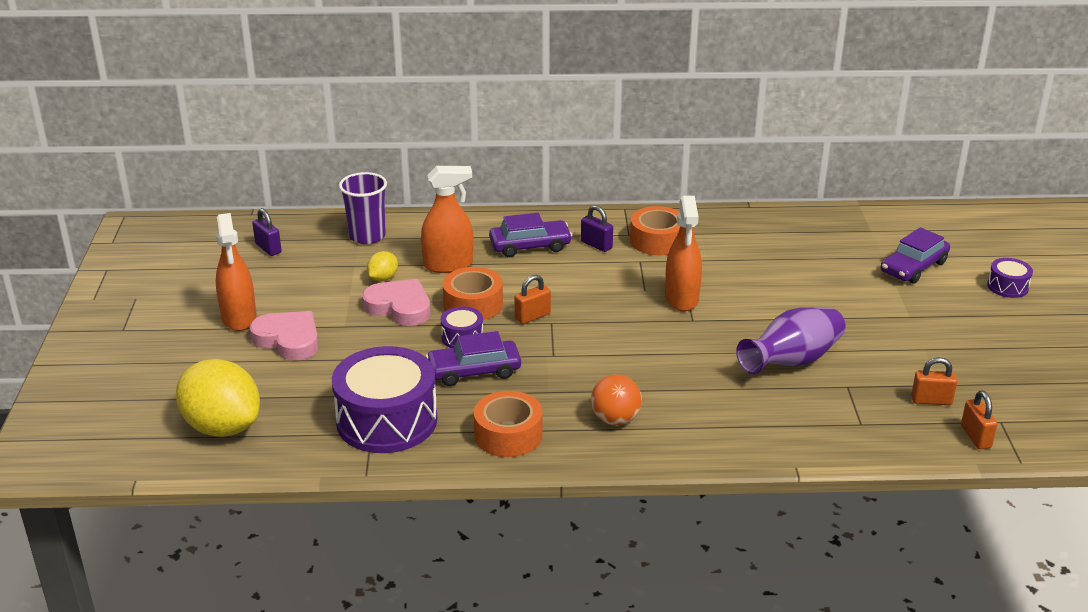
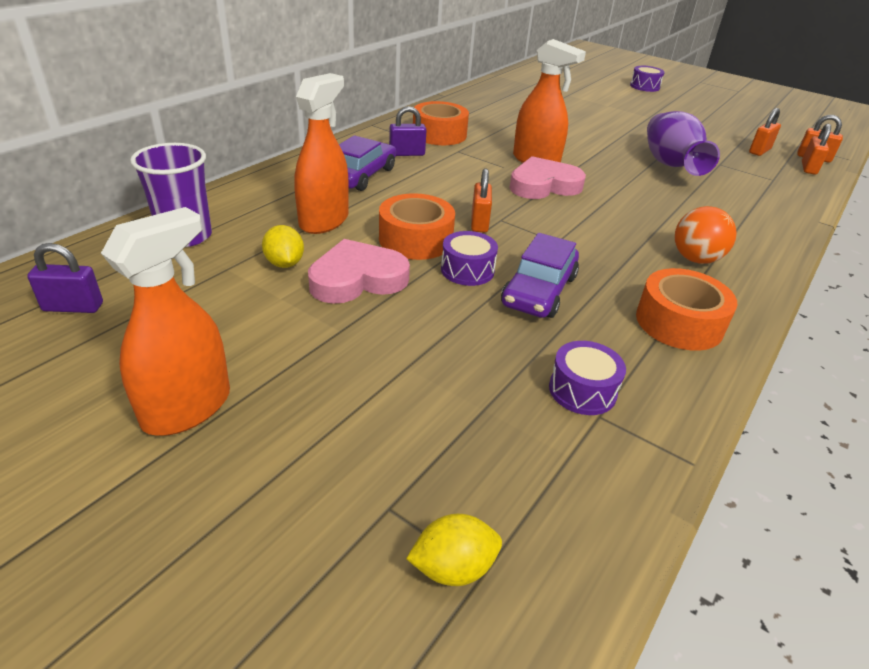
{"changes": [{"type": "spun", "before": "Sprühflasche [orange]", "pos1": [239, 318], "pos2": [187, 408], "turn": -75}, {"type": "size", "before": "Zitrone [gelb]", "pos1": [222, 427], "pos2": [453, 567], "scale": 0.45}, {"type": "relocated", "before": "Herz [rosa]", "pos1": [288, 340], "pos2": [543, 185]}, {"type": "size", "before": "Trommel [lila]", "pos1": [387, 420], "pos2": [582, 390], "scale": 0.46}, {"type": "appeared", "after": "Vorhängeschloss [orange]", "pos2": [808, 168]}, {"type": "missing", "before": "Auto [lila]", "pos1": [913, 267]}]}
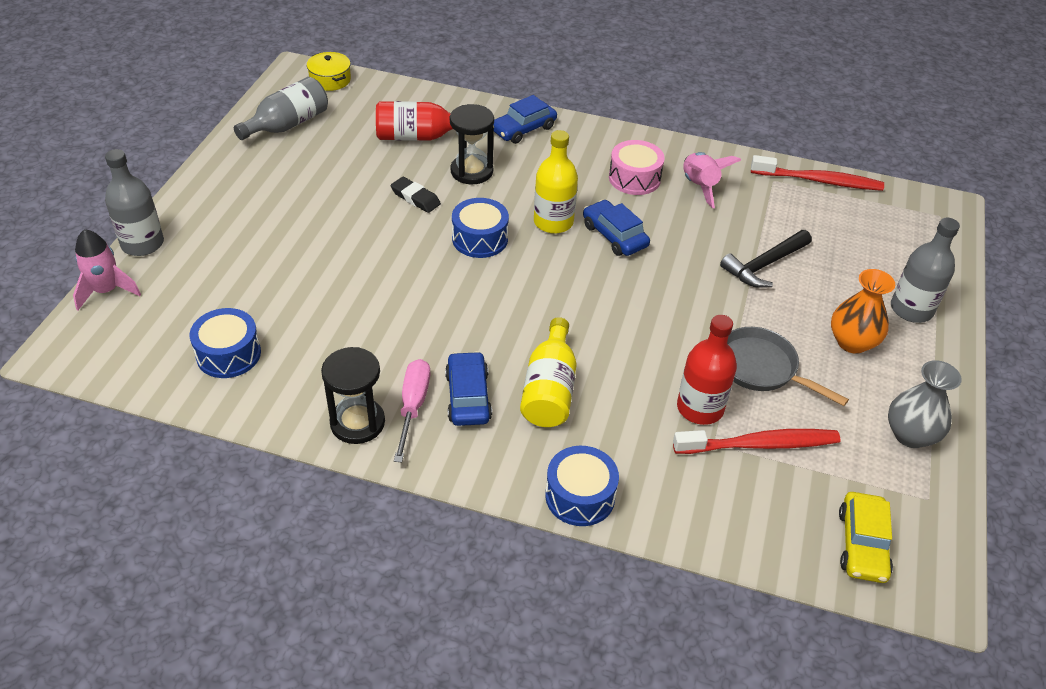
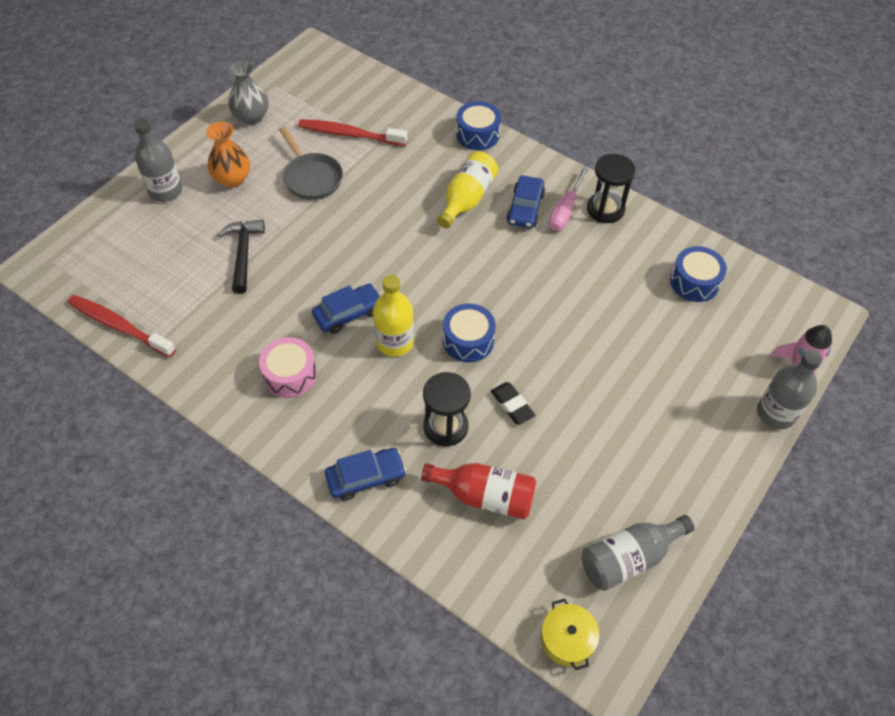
{"changes": [{"type": "spun", "before": "Hammer [schwarz]", "pos1": [764, 265], "pos2": [243, 254], "turn": -75}, {"type": "spun", "before": "Auto [blau]", "pos1": [614, 235], "pos2": [348, 313], "turn": -105}, {"type": "missing", "before": "Flasche [rot]", "pos1": [700, 408]}, {"type": "missing", "before": "Rakete [rosa]", "pos1": [699, 186]}, {"type": "missing", "before": "Auto [gelb]", "pos1": [862, 544]}]}
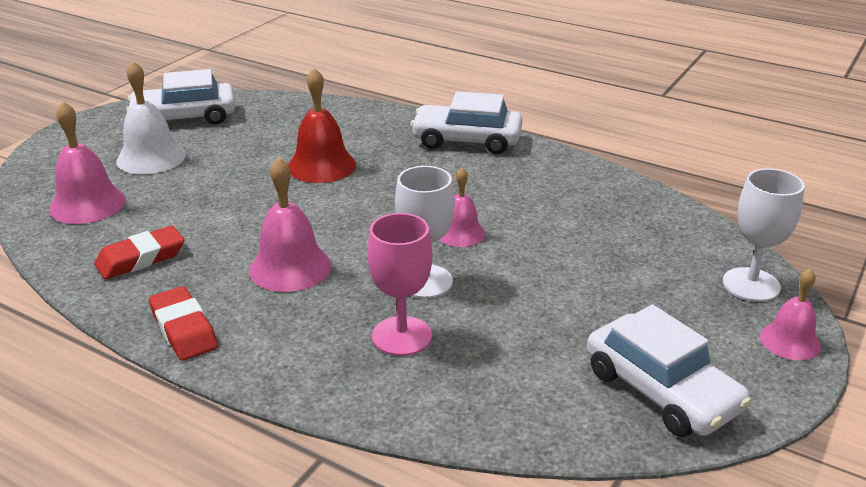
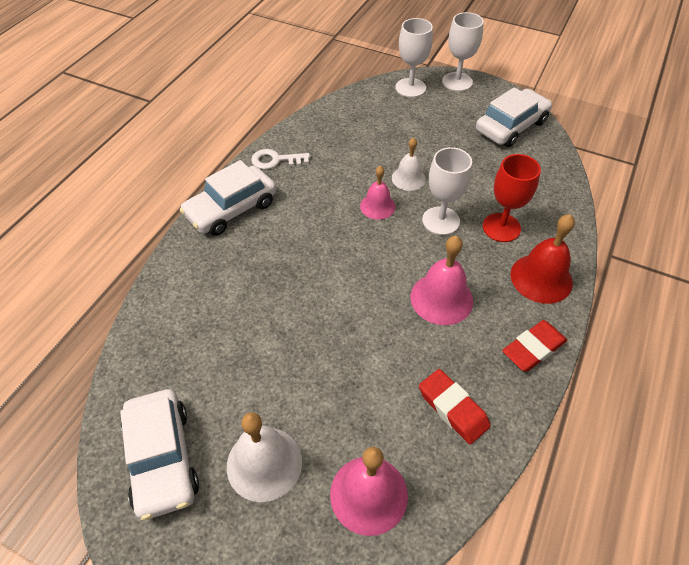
{"changes": [{"type": "spun", "before": "Auto [weiß]", "pos1": [466, 140], "pos2": [231, 209], "turn": 45}, {"type": "appeared", "after": "Schlüssel [weiß]", "pos2": [275, 160]}, {"type": "appeared", "after": "Glocke [weiß]", "pos2": [408, 178]}, {"type": "exchanged", "before": "Glocke [rosa]", "after": "Kelch [weiß]", "pos1": [790, 341], "pos2": [457, 82]}, {"type": "colour", "before": "Kelch [rosa]", "after": "Kelch [rot]", "pos1": [402, 336], "pos2": [501, 227]}, {"type": "relocated", "before": "Glocke [rot]", "pos1": [321, 165], "pos2": [541, 278]}]}
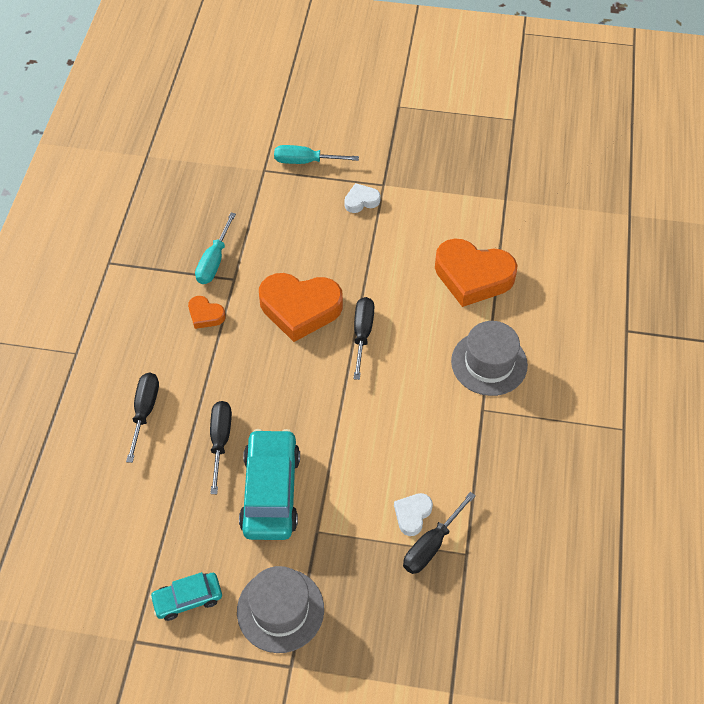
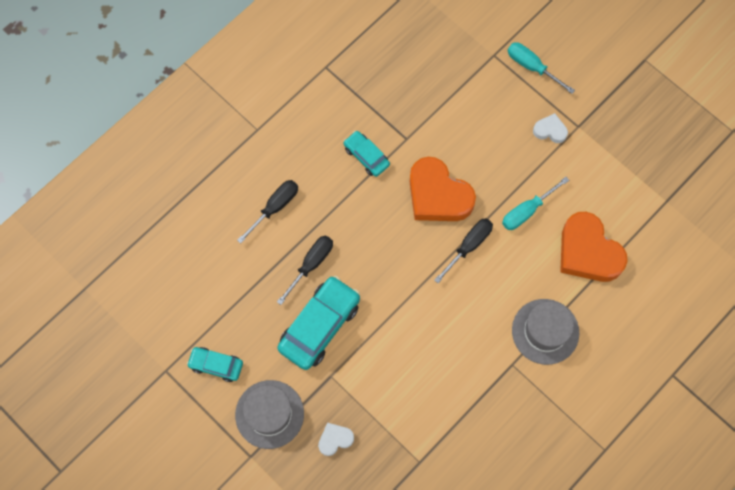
{"changes": [{"type": "relocated", "before": "Herz [weiß]", "pos1": [412, 515], "pos2": [335, 439]}, {"type": "exchanged", "before": "Herz [orange]", "after": "Auto [türkis]", "pos1": [205, 315], "pos2": [366, 156]}, {"type": "relocated", "before": "Schraubenzieher [türkis]", "pos1": [214, 261], "pos2": [527, 211]}, {"type": "missing", "before": "Schraubenzieher [schwarz]", "pos1": [431, 544]}]}
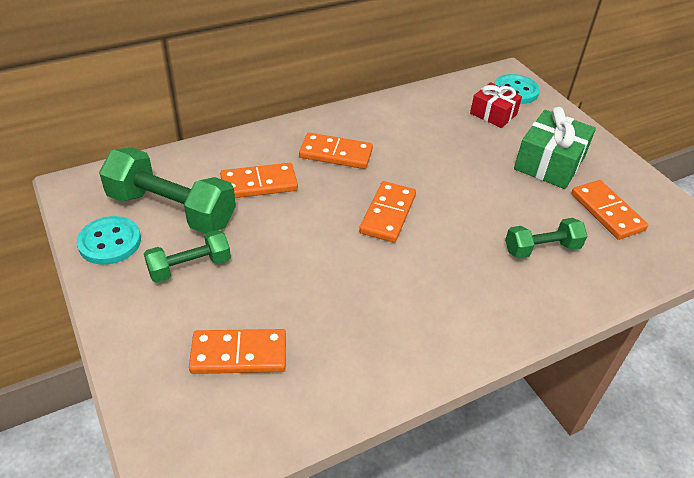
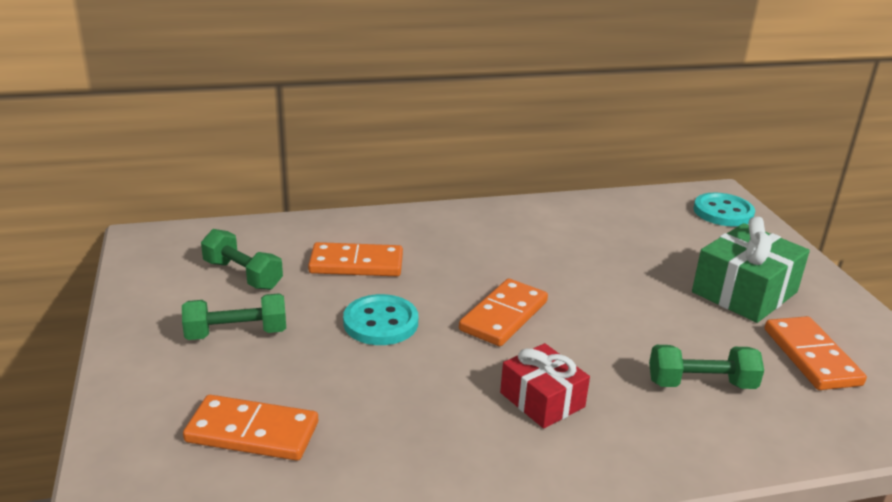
{"changes": [{"type": "size", "before": "Hantel [grün]", "pos1": [172, 210], "pos2": [243, 275], "scale": 0.57}, {"type": "relocated", "before": "Knopf [türkis]", "pos1": [110, 242], "pos2": [380, 323]}, {"type": "relocated", "before": "Geschenk [rot]", "pos1": [493, 114], "pos2": [542, 400]}, {"type": "missing", "before": "Dominostein [orange]", "pos1": [335, 154]}]}
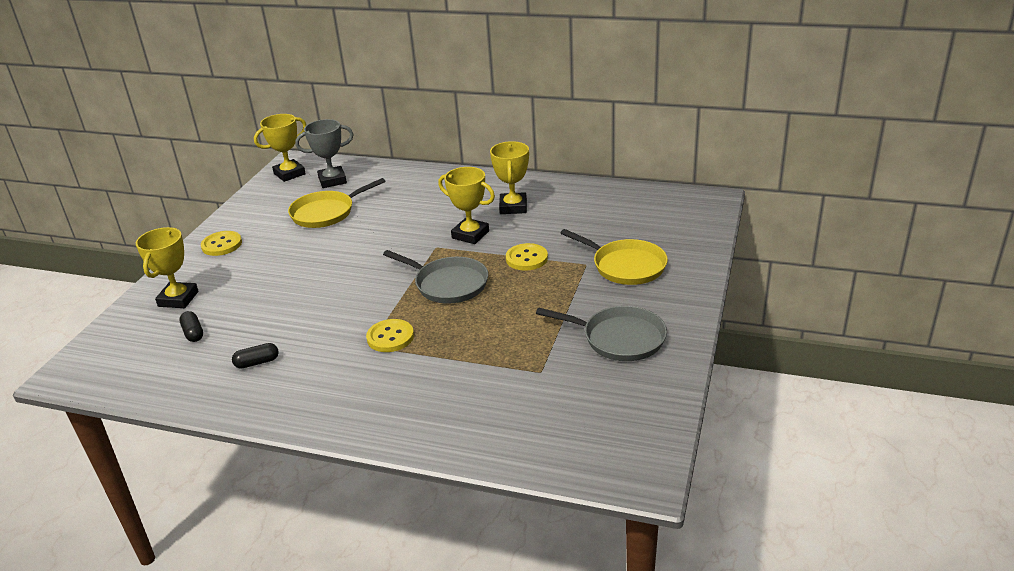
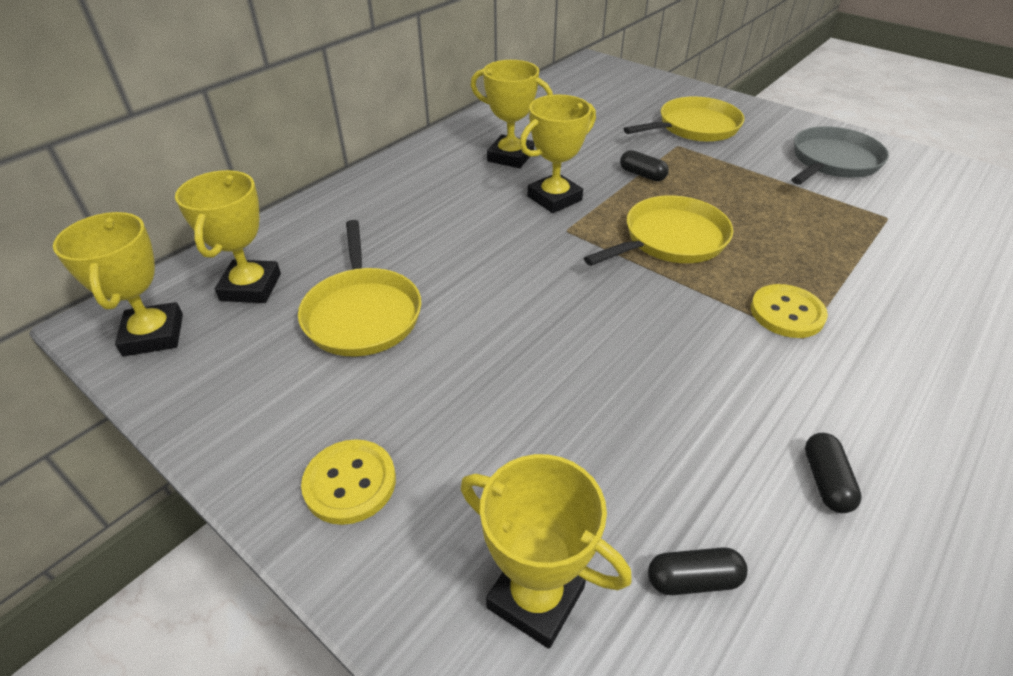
{"changes": [{"type": "colour", "before": "Pokal [grau]", "after": "Pokal [gelb]", "pos1": [332, 180], "pos2": [251, 287]}, {"type": "colour", "before": "Pfanne [grau]", "after": "Pfanne [gelb]", "pos1": [448, 284], "pos2": [670, 239]}, {"type": "exchanged", "before": "Knopf [gelb]", "after": "Kapsel [schwarz]", "pos1": [526, 258], "pos2": [642, 175]}]}
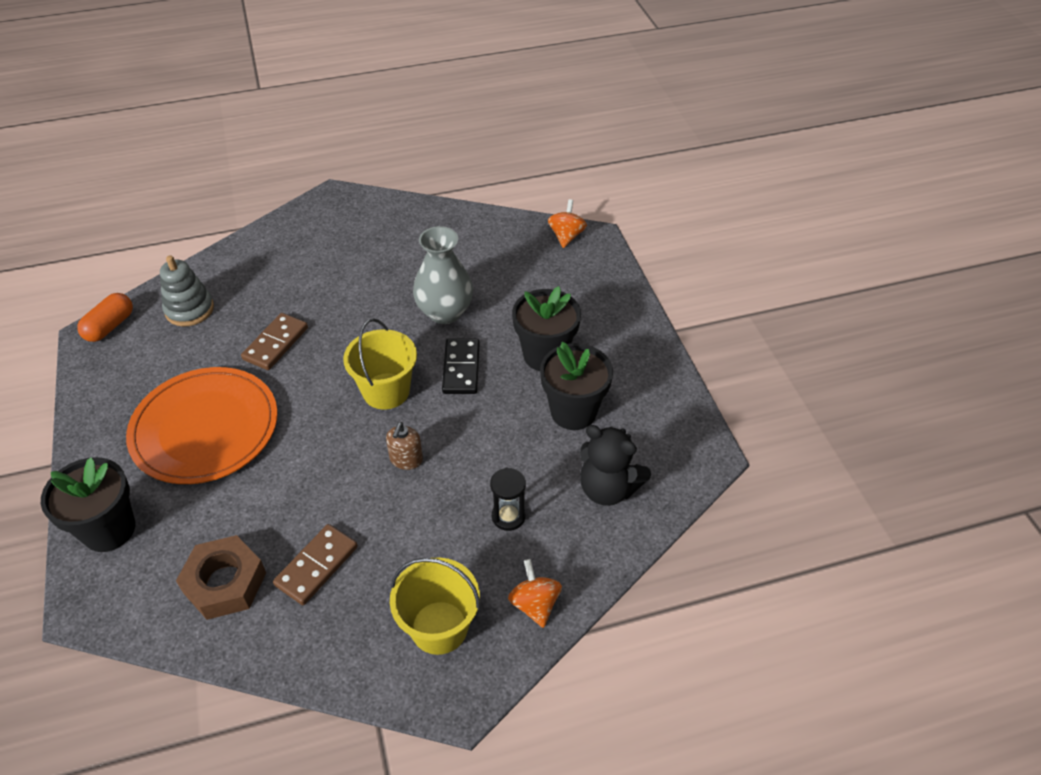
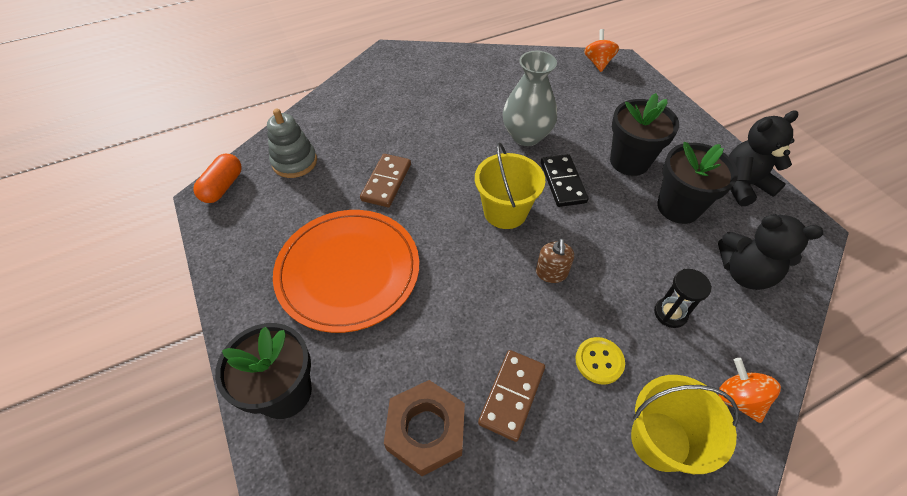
{"changes": [{"type": "appeared", "after": "Knopf [gelb]", "pos2": [599, 361]}, {"type": "appeared", "after": "Teddybär [schwarz]", "pos2": [743, 185]}]}
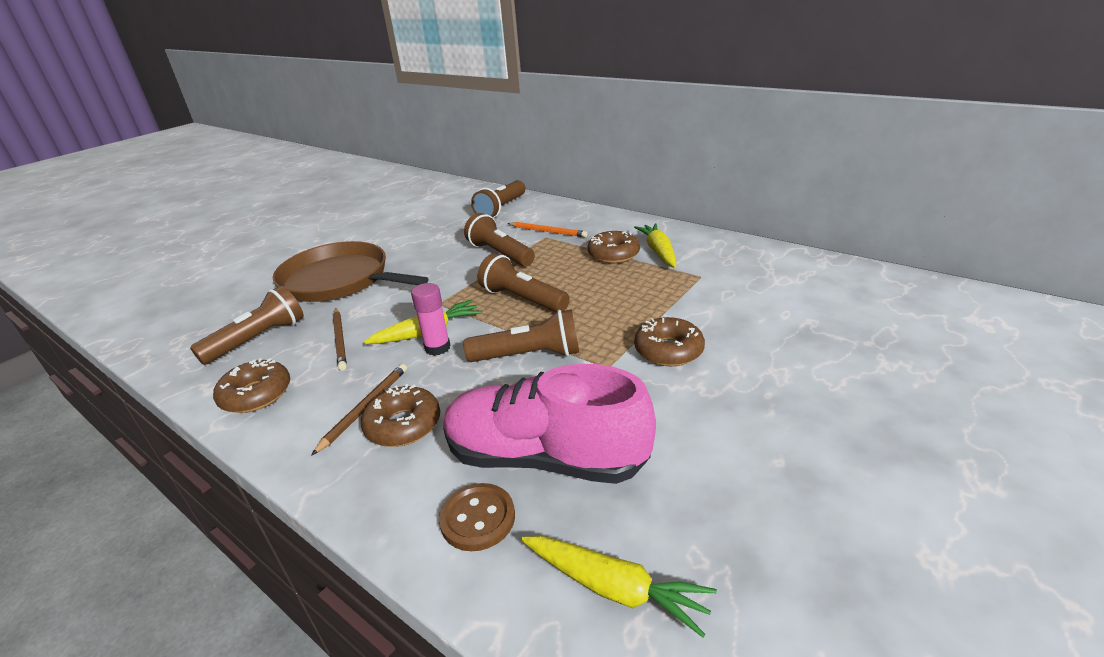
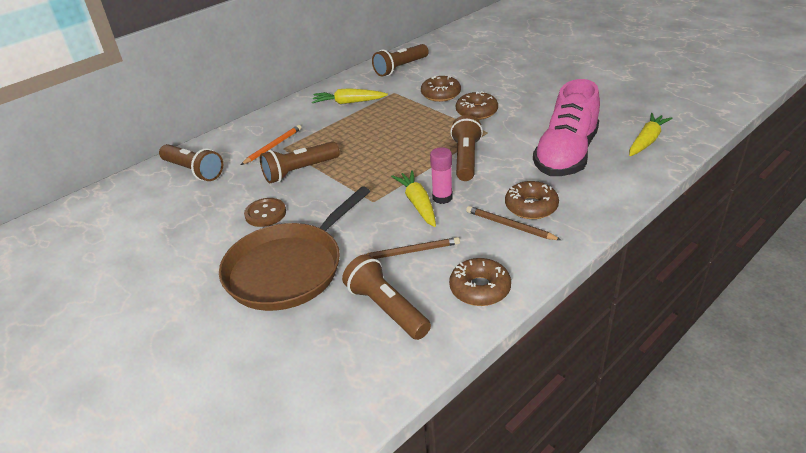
{"changes": [{"type": "relocated", "before": "Knopf [braun]", "pos1": [477, 518], "pos2": [265, 214]}, {"type": "relocated", "before": "Taschenlampe [braun]", "pos1": [522, 299], "pos2": [400, 68]}, {"type": "relocated", "before": "Donut [braun]", "pos1": [613, 254], "pos2": [440, 94]}]}
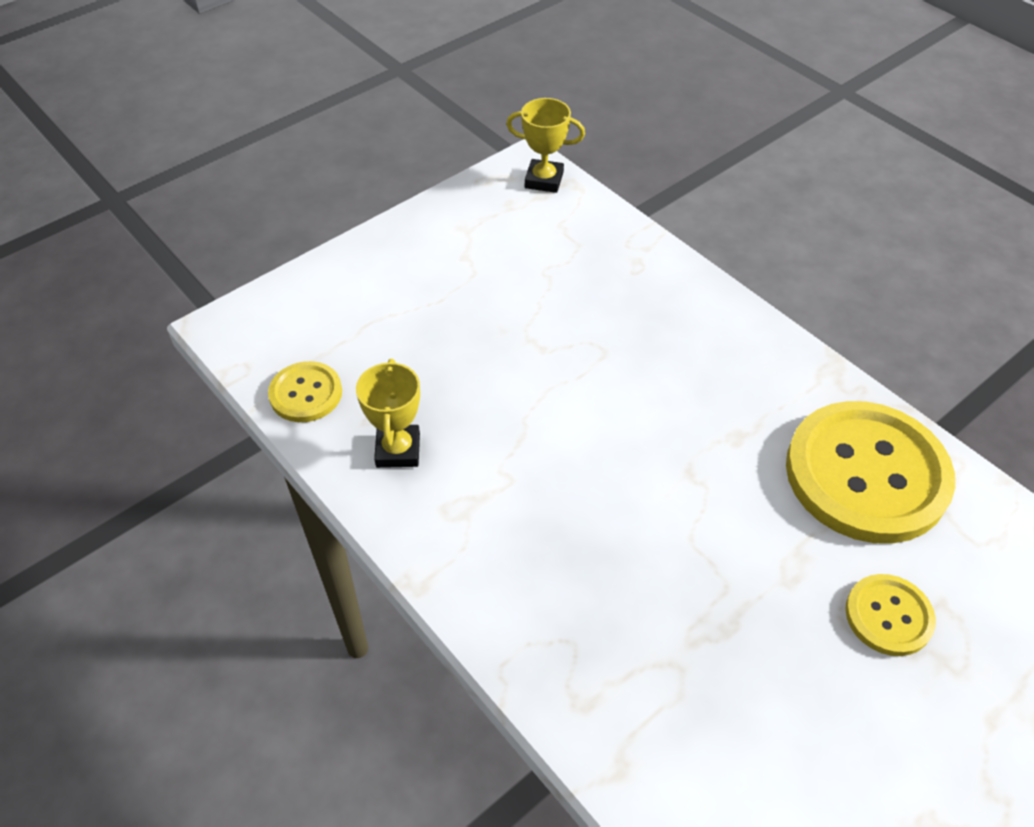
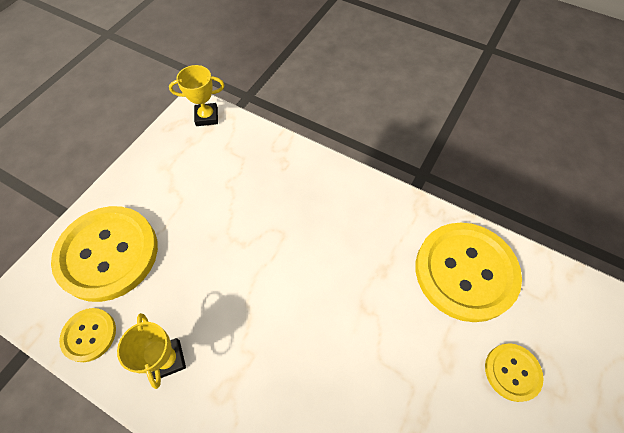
{"changes": [{"type": "appeared", "after": "Knopf [gelb]", "pos2": [108, 254]}]}
